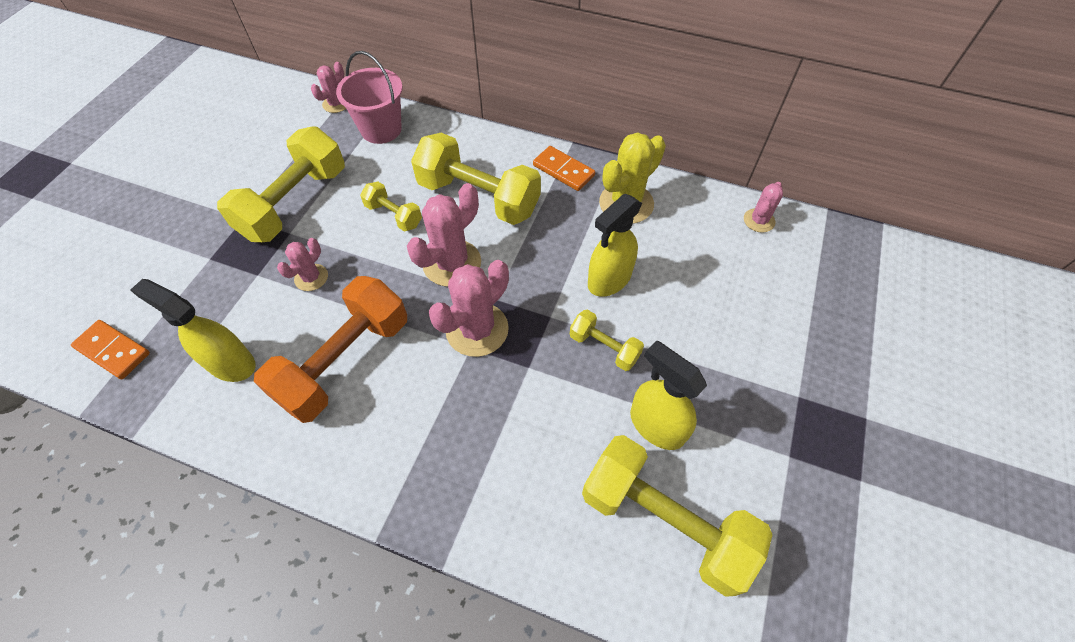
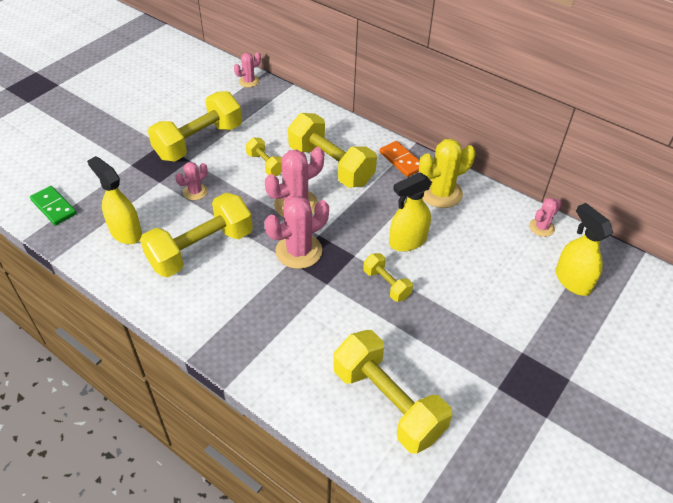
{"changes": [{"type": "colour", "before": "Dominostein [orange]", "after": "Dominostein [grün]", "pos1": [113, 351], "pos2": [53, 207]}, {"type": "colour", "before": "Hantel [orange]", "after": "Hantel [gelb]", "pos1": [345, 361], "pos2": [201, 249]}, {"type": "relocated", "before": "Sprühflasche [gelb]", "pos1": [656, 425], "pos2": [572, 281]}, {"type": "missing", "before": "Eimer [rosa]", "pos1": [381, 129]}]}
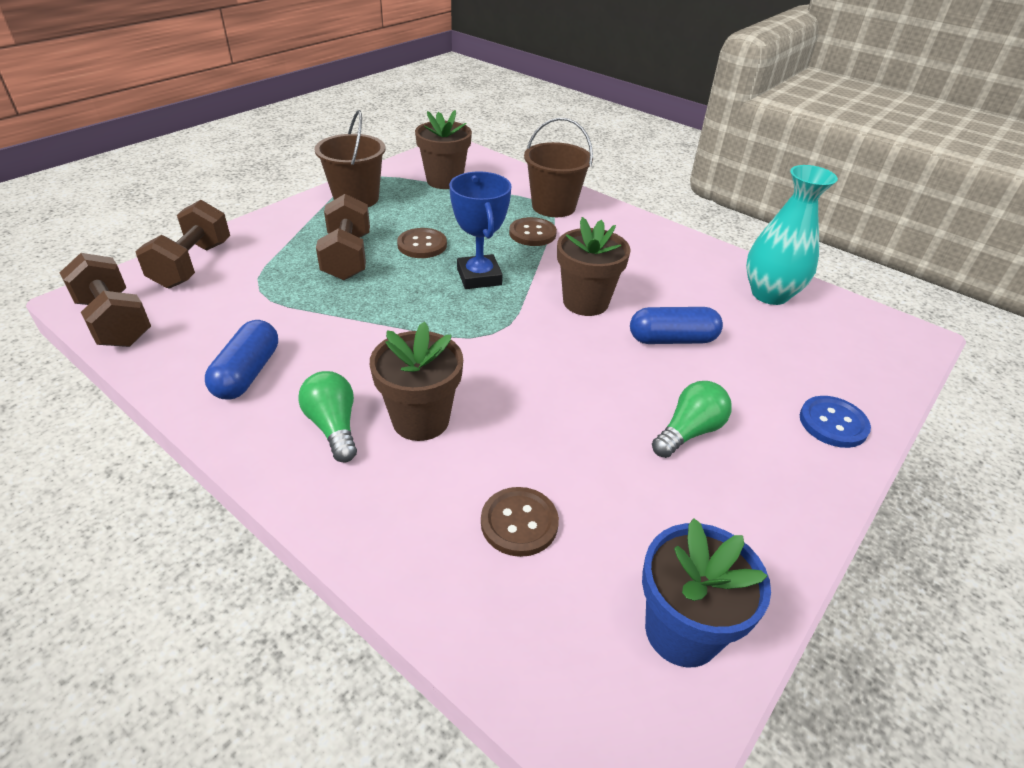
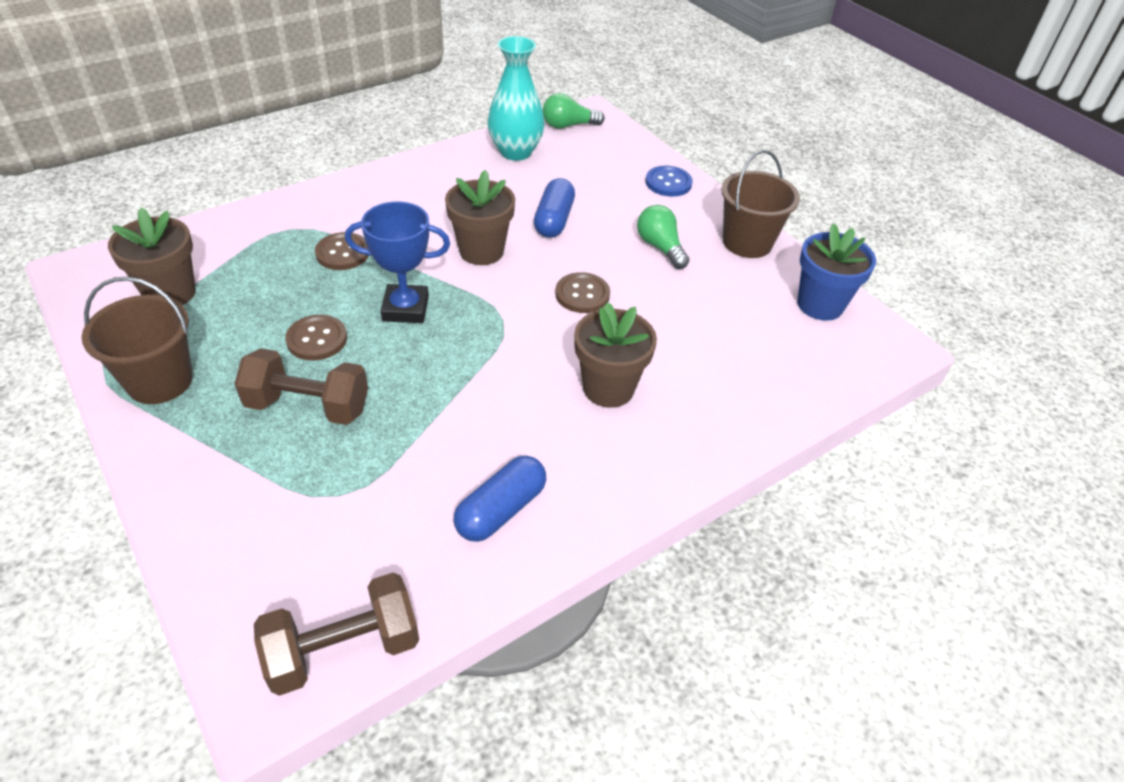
{"changes": [{"type": "spun", "before": "Kapsel [blau]", "pos1": [247, 373], "pos2": [501, 510], "turn": -75}, {"type": "relocated", "before": "Glühbirne [grün]", "pos1": [333, 427], "pos2": [568, 125]}, {"type": "relocated", "before": "Knopf [braun]", "pos1": [519, 523], "pos2": [582, 294]}, {"type": "relocated", "before": "Eimer [braun]", "pos1": [553, 206], "pos2": [747, 242]}, {"type": "missing", "before": "Hantel [braun]", "pos1": [192, 265]}]}
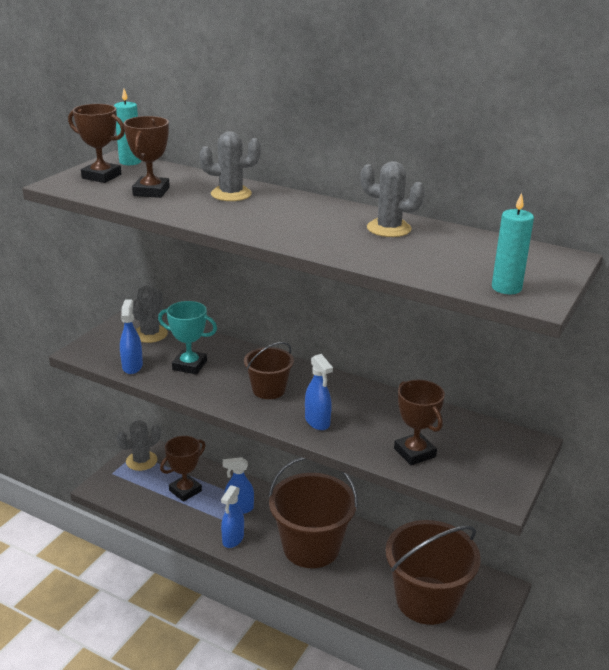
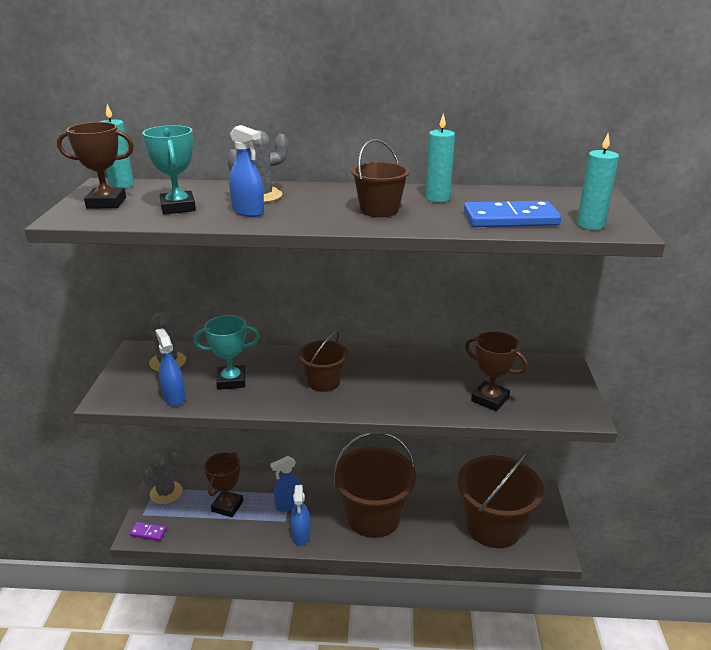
{"changes": [{"type": "appeared", "after": "Dominostein [lila]", "pos2": [148, 532]}, {"type": "colour", "before": "Pokal [braun]", "after": "Pokal [türkis]", "pos1": [151, 191], "pos2": [178, 207]}, {"type": "relocated", "before": "Sprühflasche [blau]", "pos1": [317, 422], "pos2": [248, 212]}, {"type": "appeared", "after": "Eimer [braun]", "pos2": [379, 210]}, {"type": "exchanged", "before": "Kaktus [grau]", "after": "Kerze [türkis]", "pos1": [388, 228], "pos2": [437, 198]}, {"type": "appeared", "after": "Dominostein [blau]", "pos2": [510, 219]}]}
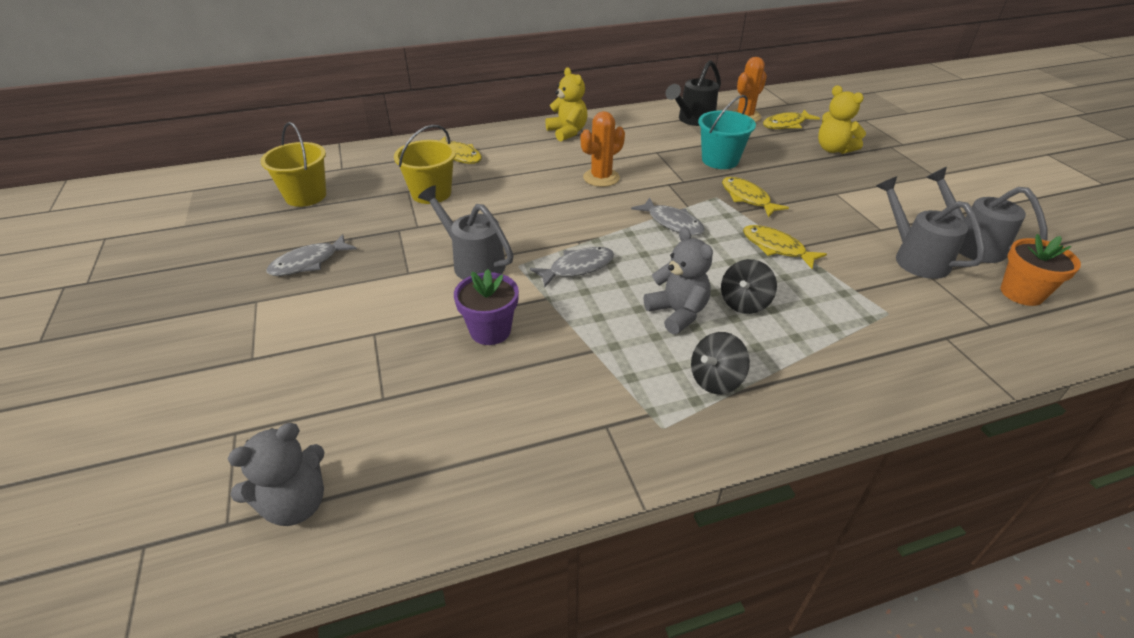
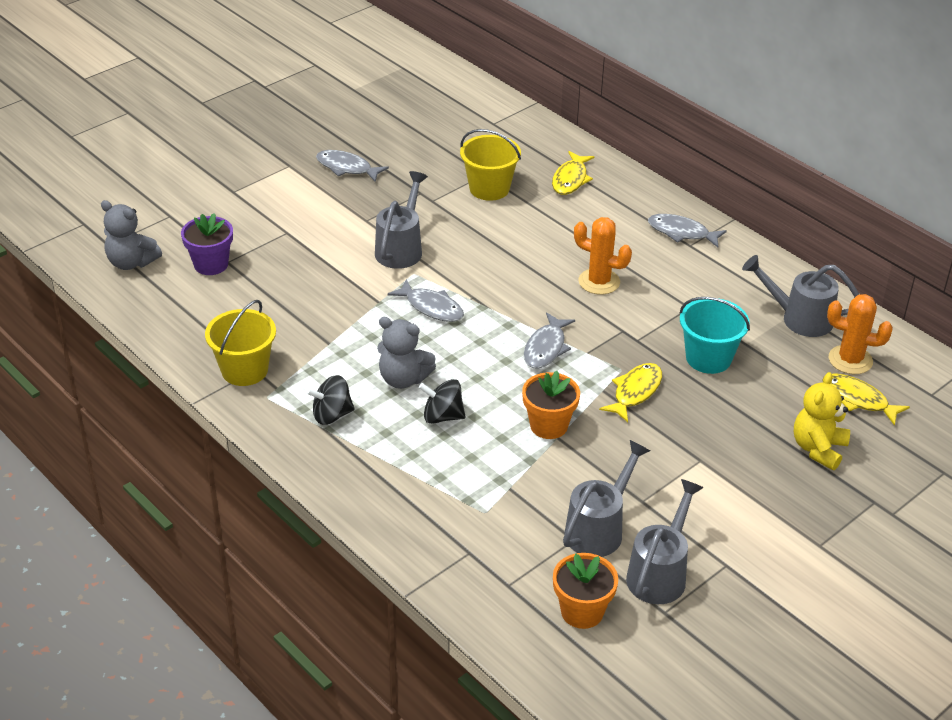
{"changes": [{"type": "relocated", "before": "Blumentopf [lila]", "pos1": [490, 331], "pos2": [211, 264]}, {"type": "relocated", "before": "Eimer [gelb]", "pos1": [306, 196], "pos2": [244, 370]}, {"type": "spun", "before": "Kreisel [schwarz]", "pos1": [715, 379], "pos2": [331, 415], "turn": -45}, {"type": "spun", "before": "Teddybär [grau]", "pos1": [677, 313], "pos2": [403, 379], "turn": 75}, {"type": "exchanged", "before": "Fisch [gelb]", "after": "Blumentopf [orange]", "pos1": [776, 248], "pos2": [549, 425]}, {"type": "exchanged", "before": "Teddybär [gelb]", "after": "Fisch [grau]", "pos1": [567, 132], "pos2": [681, 232]}, {"type": "colour", "before": "Gießkanne [schwarz]", "after": "Gießkanne [grau]", "pos1": [693, 120], "pos2": [800, 318]}]}
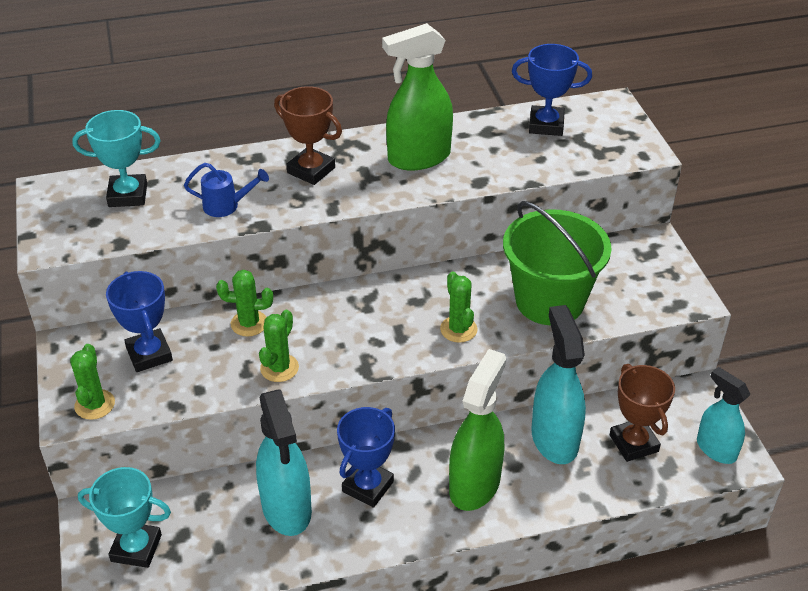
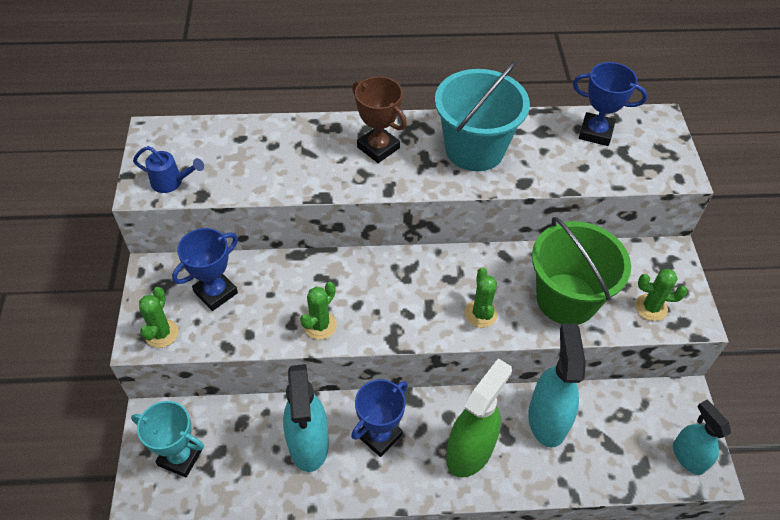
{"changes": [{"type": "relocated", "before": "Gießkanne [blau]", "pos1": [226, 206], "pos2": [171, 182]}, {"type": "spun", "before": "Pokal [blau]", "pos1": [149, 354], "pos2": [215, 292], "turn": 60}, {"type": "exchanged", "before": "Sprühflasche [grün]", "after": "Eimer [türkis]", "pos1": [418, 158], "pos2": [474, 149]}, {"type": "relocated", "before": "Kaktus [grün]", "pos1": [249, 323], "pos2": [651, 307]}, {"type": "missing", "before": "Pokal [türkis]", "pos1": [128, 195]}, {"type": "missing", "before": "Pokal [braun]", "pos1": [633, 443]}]}
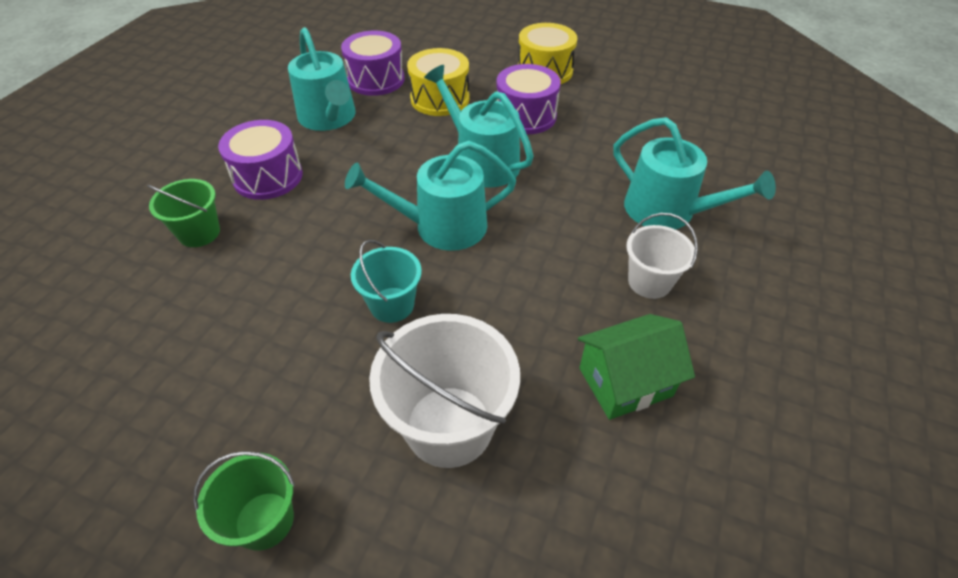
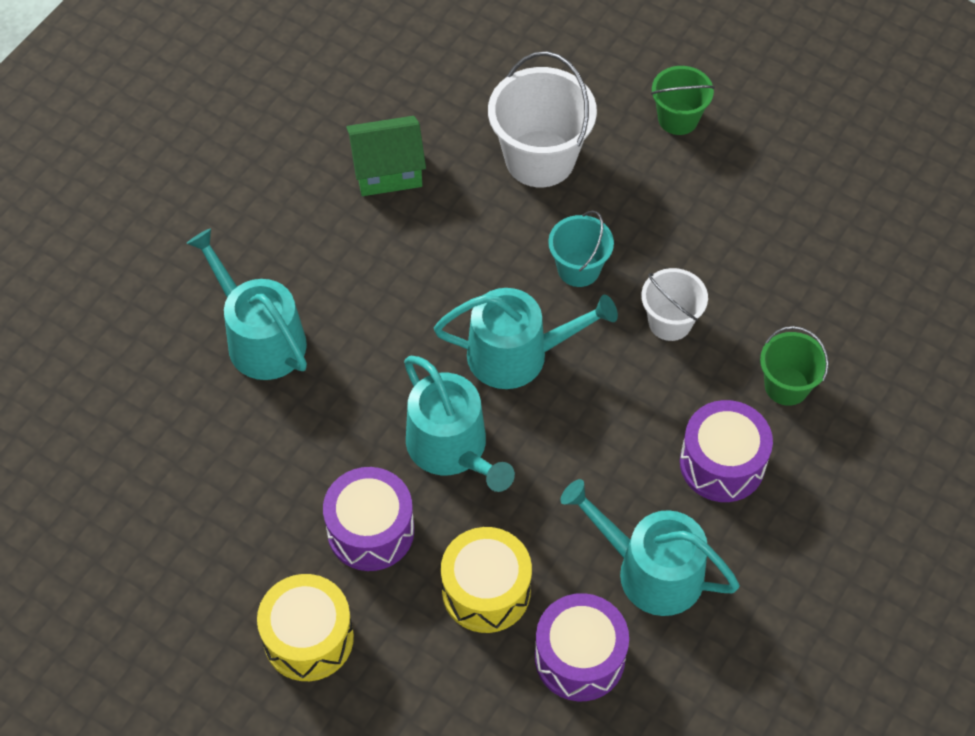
{"changes": [{"type": "spun", "before": "Gießkanne [türkis]", "pos1": [329, 118], "pos2": [650, 570], "turn": -45}, {"type": "relocated", "before": "Eimer [weiß]", "pos1": [649, 282], "pos2": [670, 322]}]}
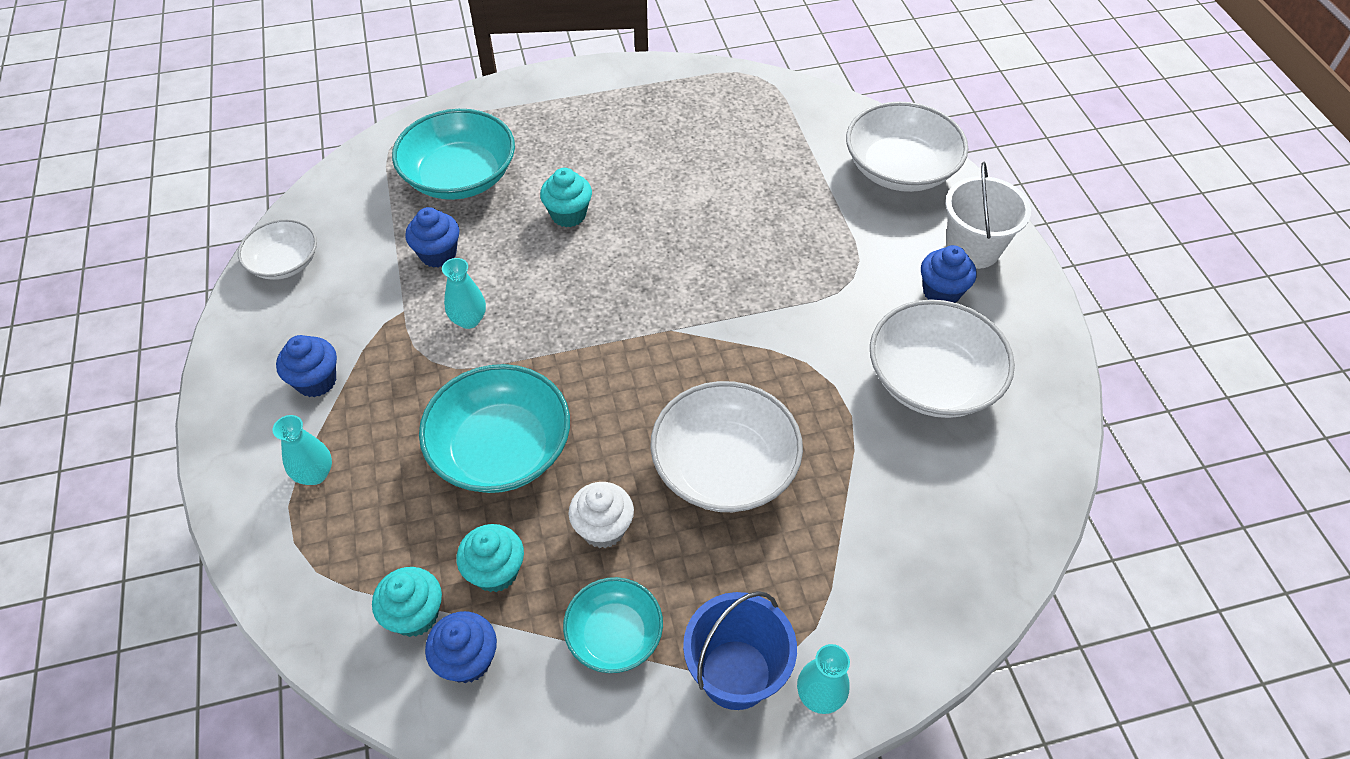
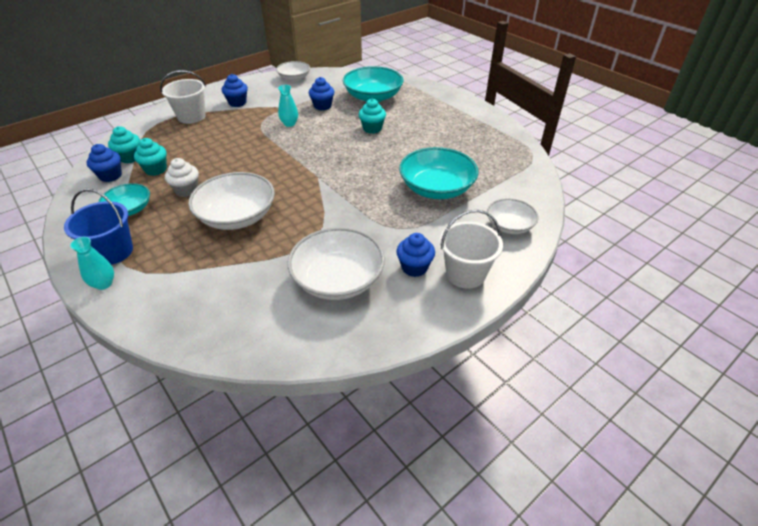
{"changes": [{"type": "exchanged", "before": "Vase [türkis]", "after": "Eimer [weiß]", "pos1": [315, 474], "pos2": [191, 117]}, {"type": "relocated", "before": "Schüssel [türkis]", "pos1": [501, 449], "pos2": [436, 188]}, {"type": "size", "before": "Schüssel [weiß]", "pos1": [900, 169], "pos2": [509, 225], "scale": 0.6}]}
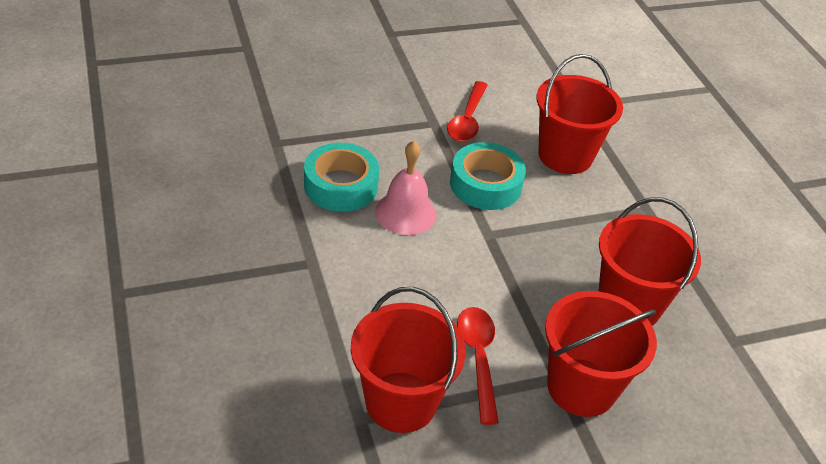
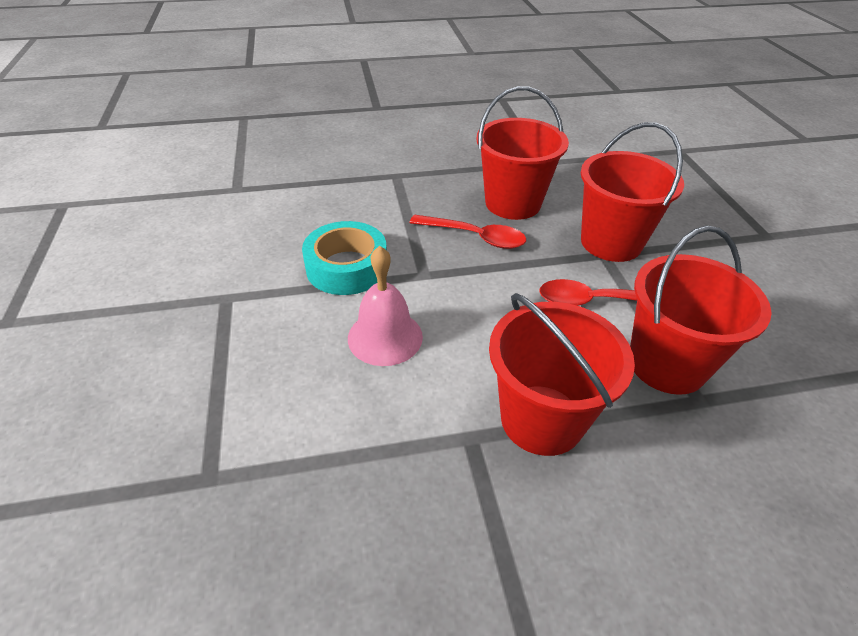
{"changes": [{"type": "relocated", "before": "Löffel [rot]", "pos1": [467, 119], "pos2": [474, 237]}, {"type": "relocated", "before": "Eimer [rot]", "pos1": [565, 155], "pos2": [541, 419]}, {"type": "missing", "before": "Klebeband [türkis]", "pos1": [341, 185]}]}
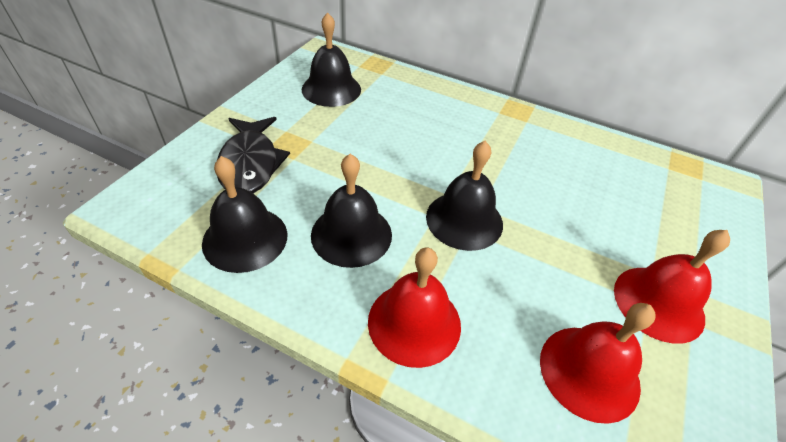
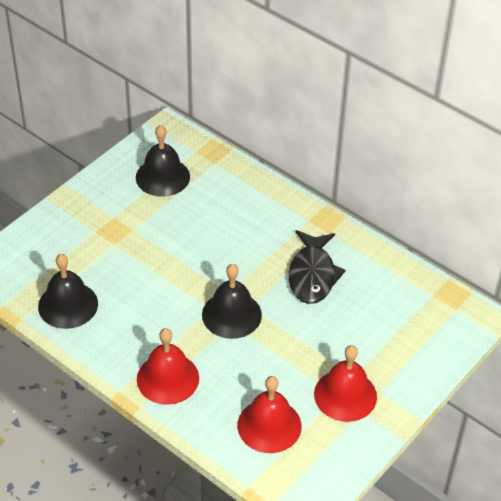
{"changes": [{"type": "relocated", "before": "Fisch [schwarz]", "pos1": [250, 163], "pos2": [312, 275]}, {"type": "missing", "before": "Glocke [schwarz]", "pos1": [351, 234]}]}
